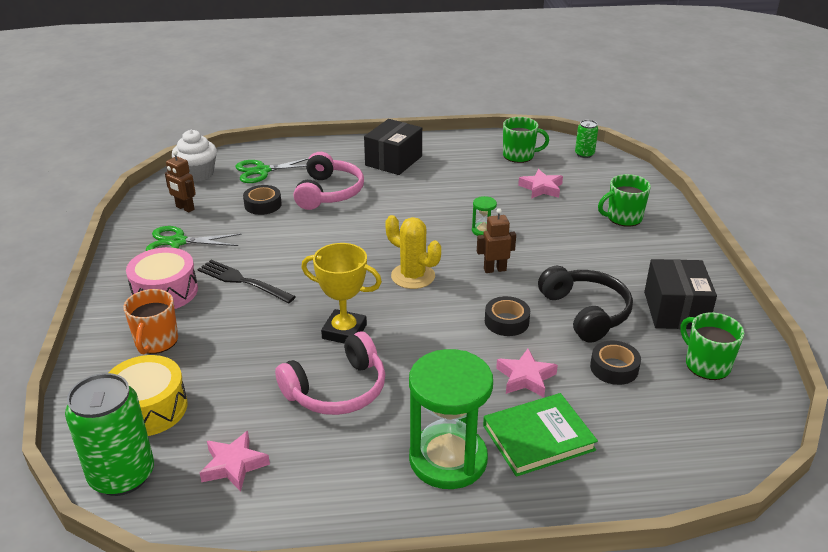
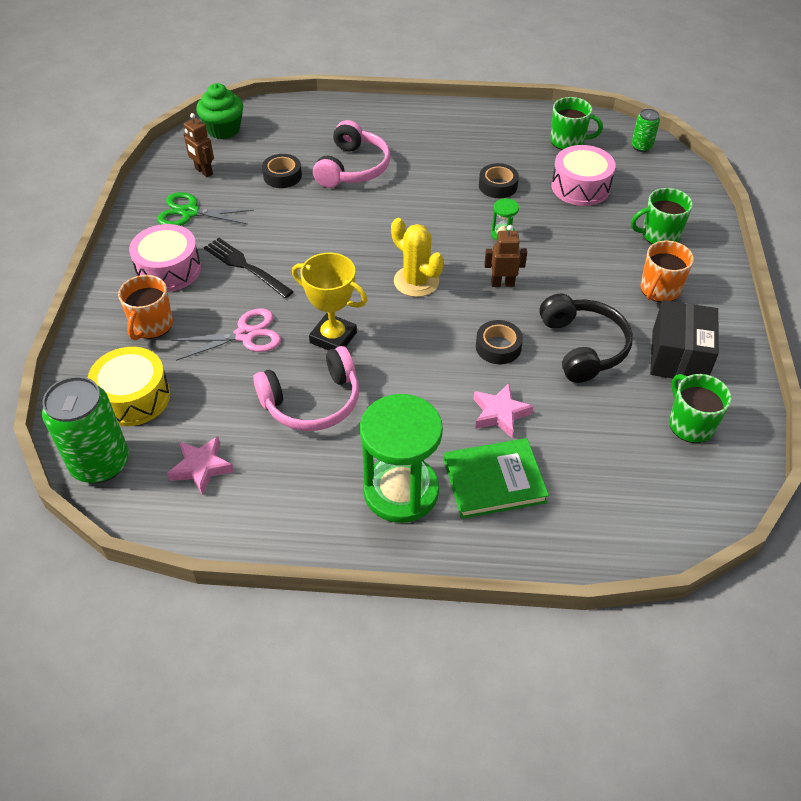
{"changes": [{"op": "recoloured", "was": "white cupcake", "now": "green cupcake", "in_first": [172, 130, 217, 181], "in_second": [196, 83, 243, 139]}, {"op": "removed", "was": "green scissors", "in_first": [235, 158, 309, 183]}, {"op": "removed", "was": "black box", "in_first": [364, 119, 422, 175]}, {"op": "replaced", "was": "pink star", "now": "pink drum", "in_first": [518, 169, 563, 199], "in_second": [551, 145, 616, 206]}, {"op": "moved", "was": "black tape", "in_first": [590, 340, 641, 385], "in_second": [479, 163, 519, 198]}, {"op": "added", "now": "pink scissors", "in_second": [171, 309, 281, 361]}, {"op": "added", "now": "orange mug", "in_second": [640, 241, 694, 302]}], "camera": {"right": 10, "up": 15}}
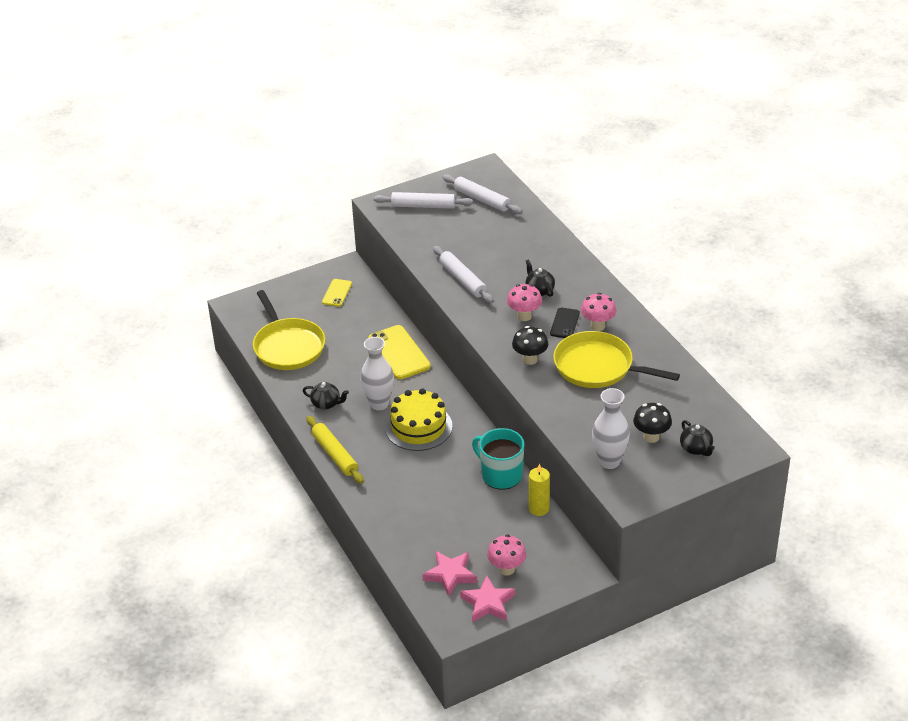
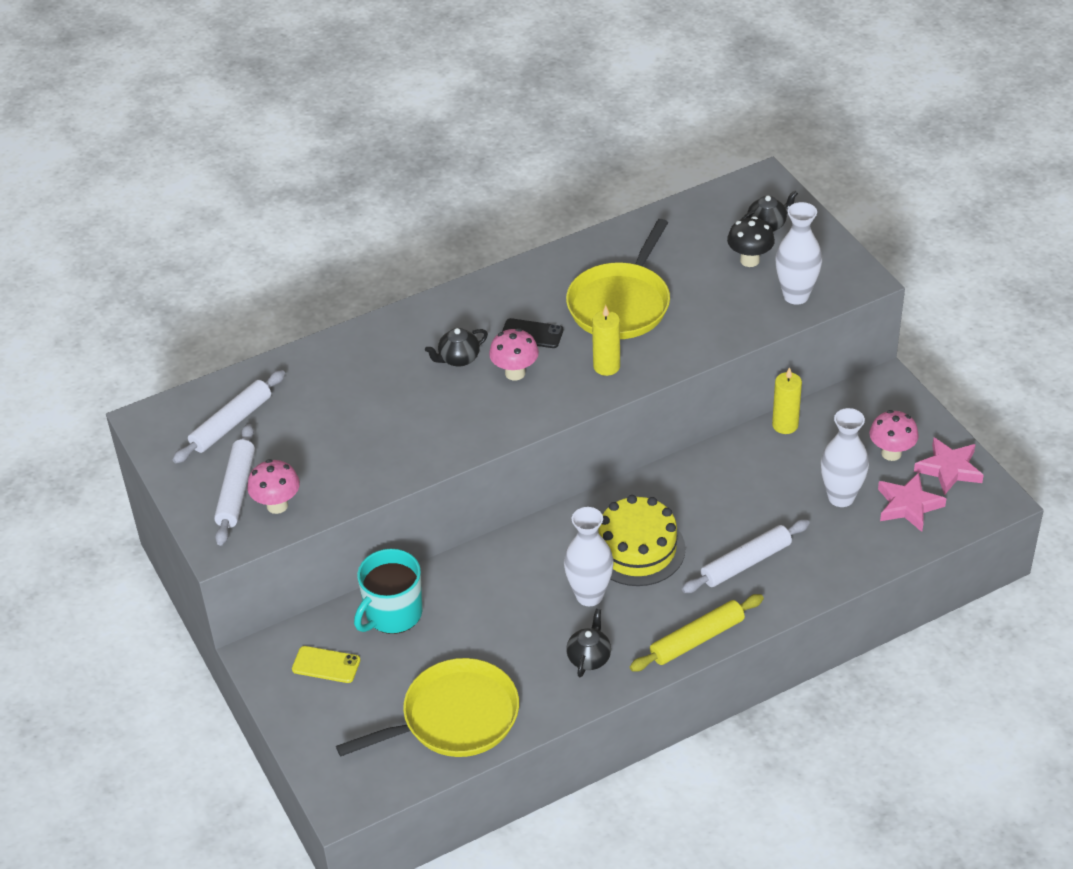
{"changes": [{"op": "removed", "was": "yellow phone", "in_first": [368, 325, 431, 379]}, {"op": "moved", "was": "white rolling pin", "in_first": [433, 246, 493, 303], "in_second": [682, 519, 810, 593]}, {"op": "moved", "was": "turquoise mug", "in_first": [472, 428, 524, 490], "in_second": [354, 549, 423, 634]}, {"op": "replaced", "was": "black mushroom", "now": "yellow candle", "in_first": [512, 326, 548, 365], "in_second": [592, 305, 620, 376]}, {"op": "moved", "was": "pink mushroom", "in_first": [581, 293, 616, 331], "in_second": [247, 459, 300, 514]}, {"op": "added", "now": "white vase", "in_second": [821, 408, 869, 507]}], "camera": {"right": -90, "up": 5}}
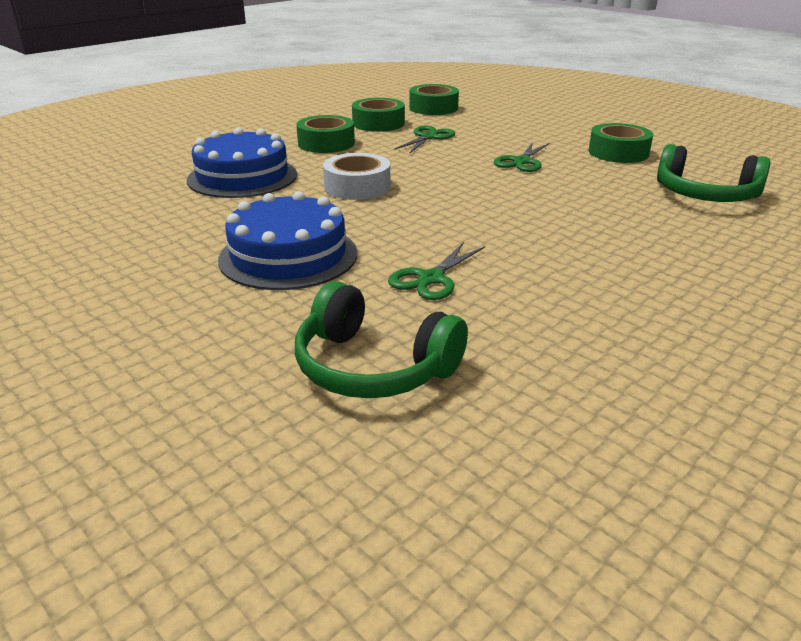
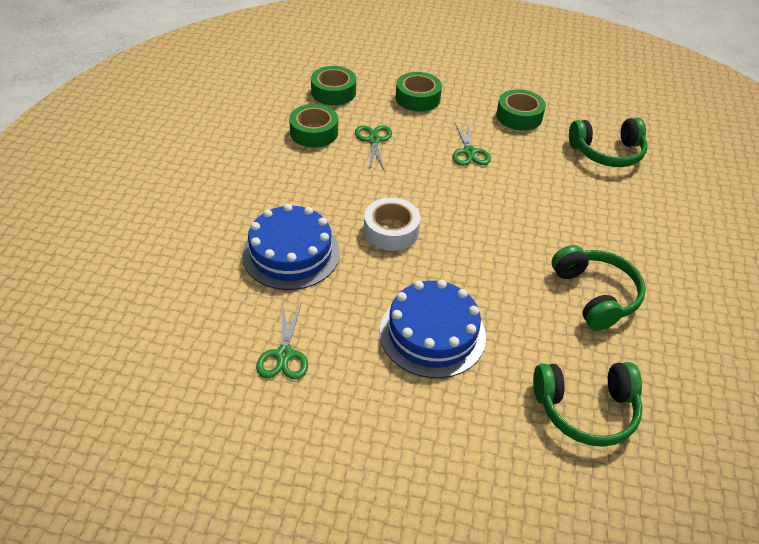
{"changes": [{"op": "moved", "was": "green tape", "in_first": [296, 115, 355, 153], "in_second": [396, 72, 442, 112]}, {"op": "moved", "was": "green scissors", "in_first": [388, 242, 485, 300], "in_second": [256, 304, 308, 379]}, {"op": "added", "now": "green headphones", "in_second": [552, 245, 646, 330]}], "camera": {"right": -35, "up": 15}}
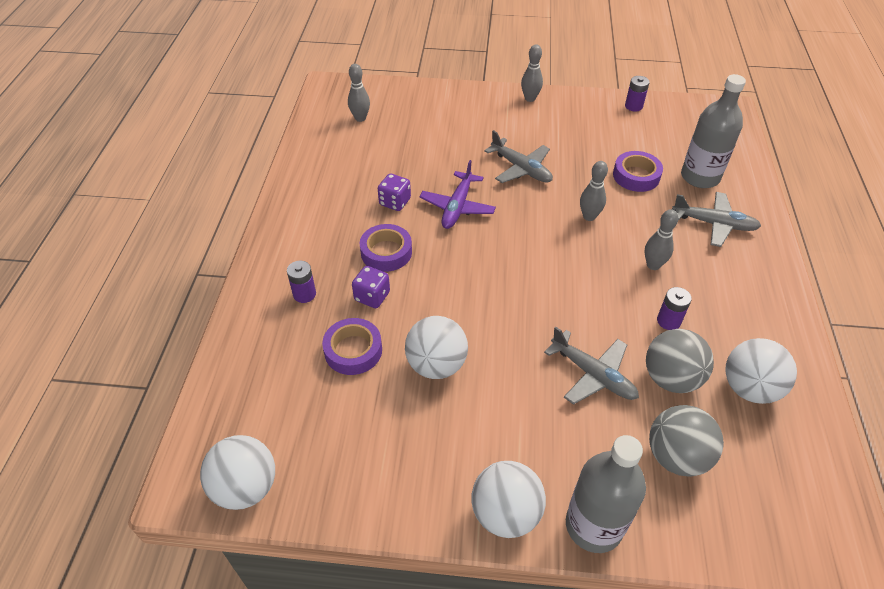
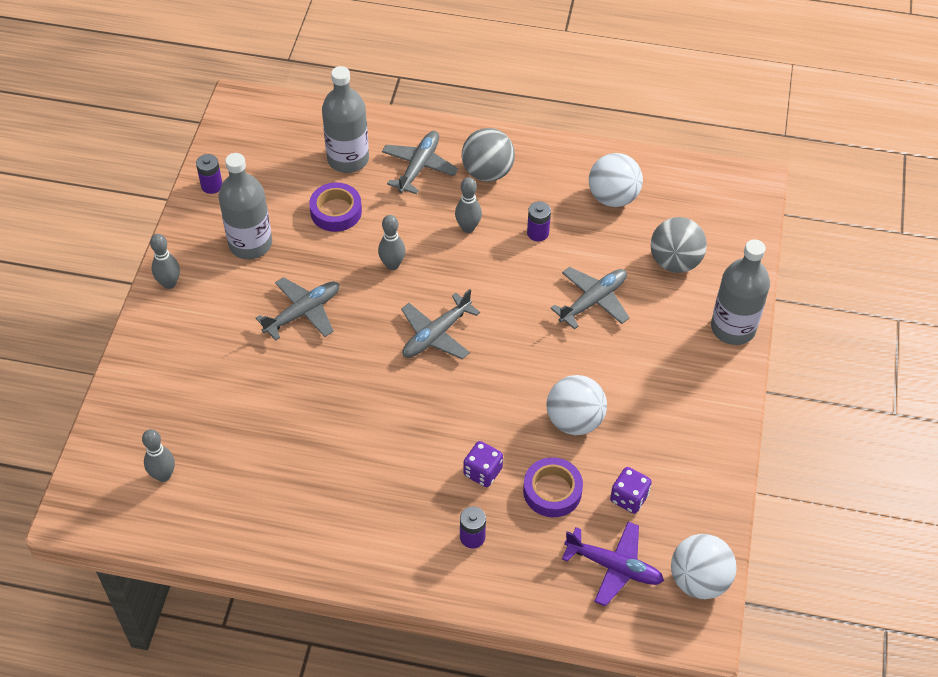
{"changes": [{"op": "removed", "was": "purple tape", "in_first": [359, 224, 412, 272]}, {"op": "moved", "was": "purple dice", "in_first": [378, 173, 411, 211], "in_second": [610, 467, 652, 514]}, {"op": "moved", "was": "purple plane", "in_first": [419, 160, 496, 229], "in_second": [562, 522, 664, 606]}, {"op": "removed", "was": "white ball", "in_first": [471, 461, 546, 538]}, {"op": "moved", "was": "grey ball", "in_first": [646, 329, 714, 393], "in_second": [462, 128, 515, 182]}, {"op": "added", "now": "grey bottle", "in_second": [219, 153, 272, 259]}, {"op": "added", "now": "grey plane", "in_second": [401, 289, 480, 359]}], "camera": {"right": -85, "up": 5}}
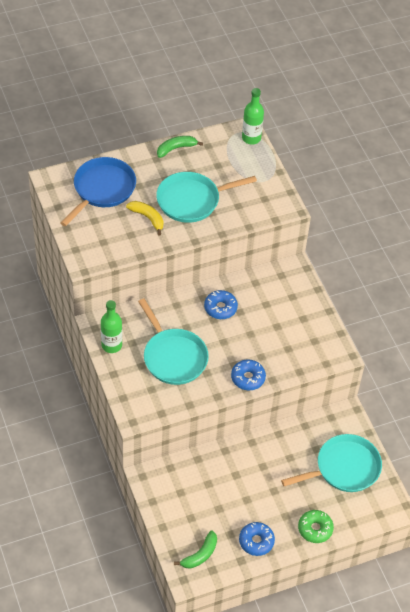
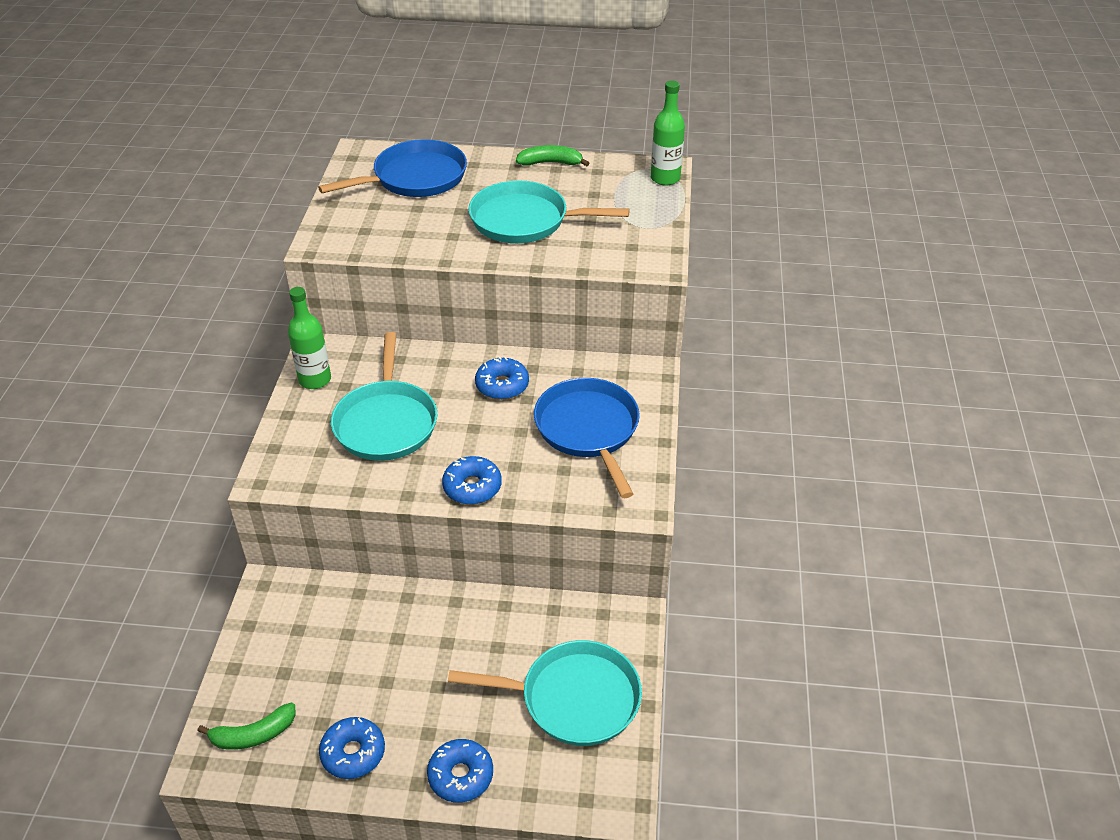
{"changes": [{"op": "removed", "was": "yellow banana", "in_first": [126, 201, 163, 235]}, {"op": "recoloured", "was": "green donut", "now": "blue donut", "in_first": [298, 510, 334, 543], "in_second": [427, 739, 493, 803]}, {"op": "added", "now": "blue pan", "in_second": [534, 378, 640, 498]}], "camera": {"right": 30, "up": -10}}
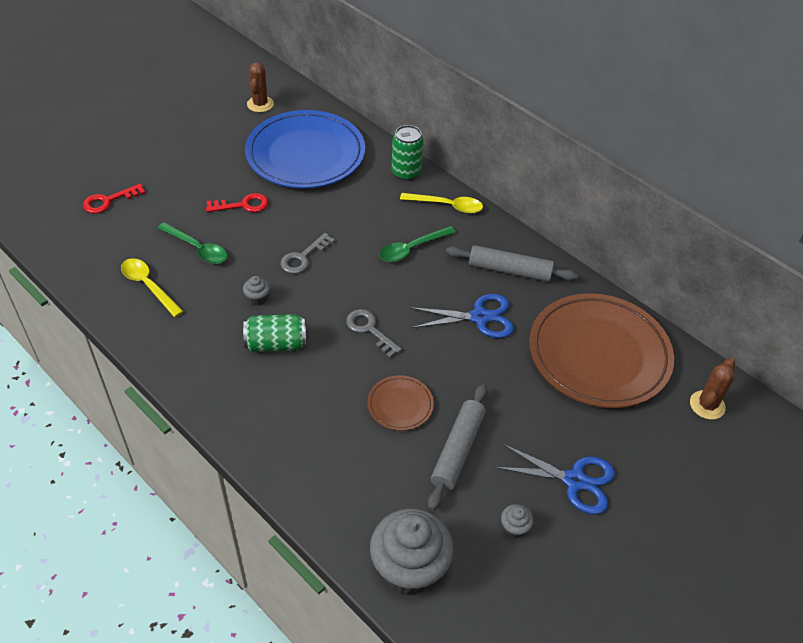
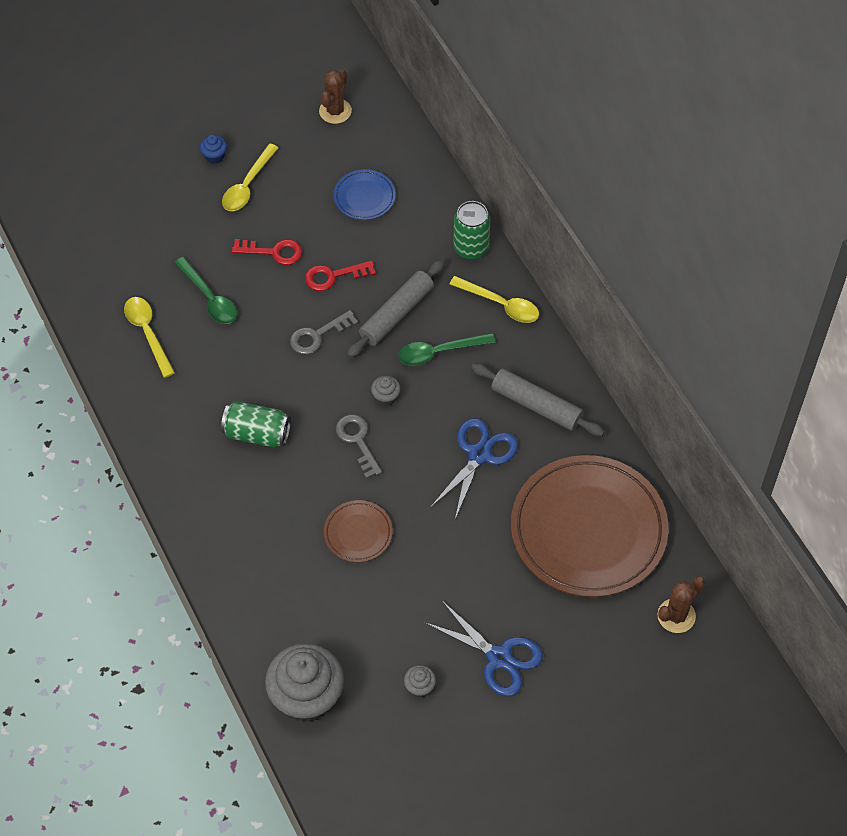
{"changes": [{"op": "moved", "was": "red key", "in_first": [83, 184, 145, 214], "in_second": [305, 261, 376, 291]}, {"op": "moved", "was": "grey cupcake", "in_first": [243, 276, 270, 306], "in_second": [371, 376, 401, 406]}, {"op": "resized", "was": "blue plate", "in_first": [245, 110, 365, 189], "in_second": [334, 169, 396, 220], "ratio": 0.44}, {"op": "turned", "was": "blue scissors", "in_first": [409, 294, 514, 338], "in_second": [430, 418, 518, 519], "clockwise": -75}, {"op": "moved", "was": "grey rolling pin", "in_first": [428, 384, 488, 511], "in_second": [347, 259, 445, 358]}, {"op": "added", "now": "blue cupcake", "in_second": [200, 134, 227, 164]}, {"op": "added", "now": "yellow spoon", "in_second": [222, 143, 278, 211]}], "camera": {"right": 20, "up": 10}}
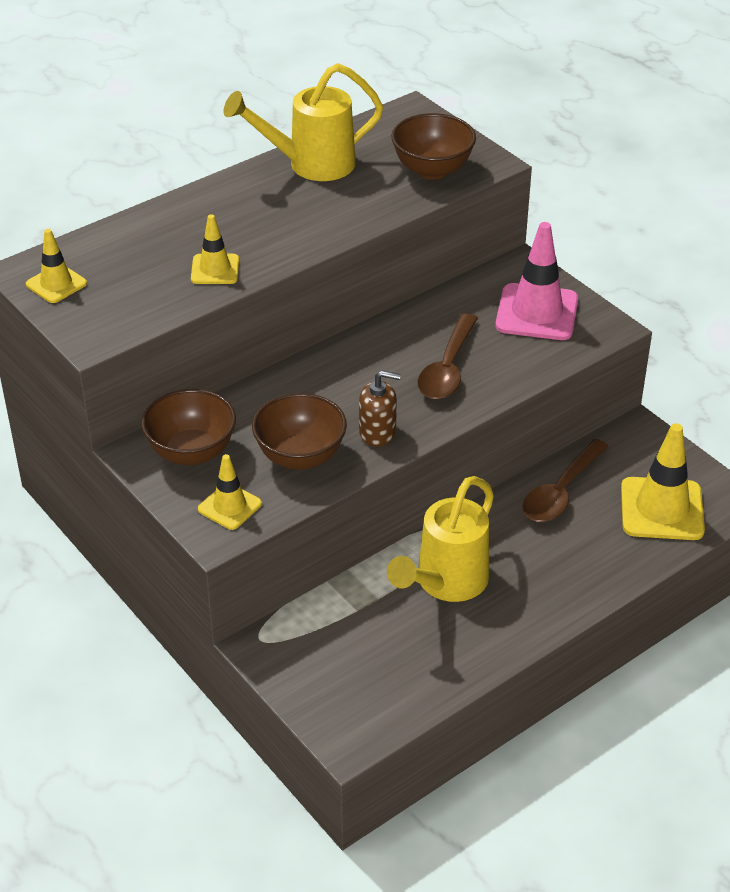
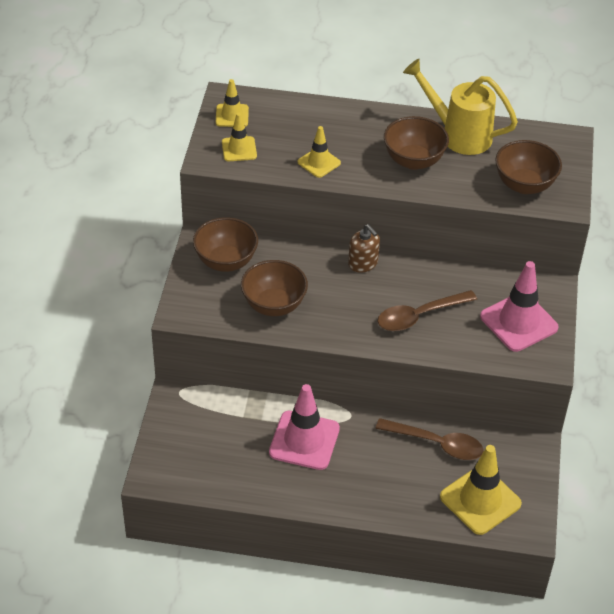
{"changes": [{"op": "moved", "was": "yellow traffic cone", "in_first": [198, 454, 262, 530], "in_second": [222, 113, 257, 161]}, {"op": "moved", "was": "brown soap dispenser", "in_first": [359, 370, 401, 447], "in_second": [348, 224, 380, 273]}, {"op": "replaced", "was": "yellow watering can", "now": "pink traffic cone", "in_first": [387, 476, 494, 602], "in_second": [269, 384, 340, 470]}, {"op": "turned", "was": "brown spoon", "in_first": [523, 439, 609, 522], "in_second": [375, 418, 484, 460], "clockwise": -150}, {"op": "added", "now": "brown bowl", "in_second": [384, 116, 449, 170]}], "camera": {"right": 45, "up": 5}}
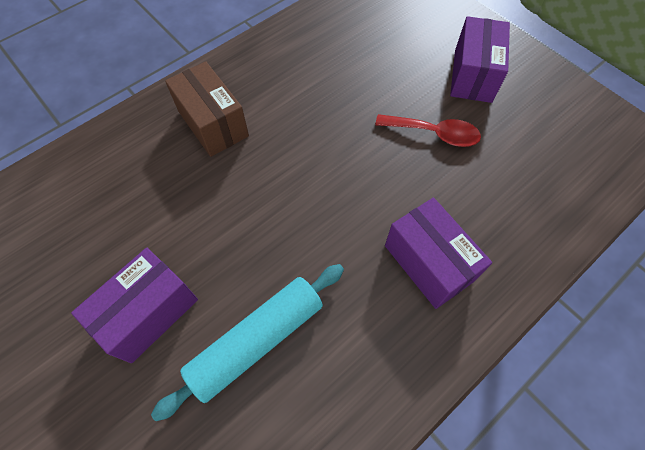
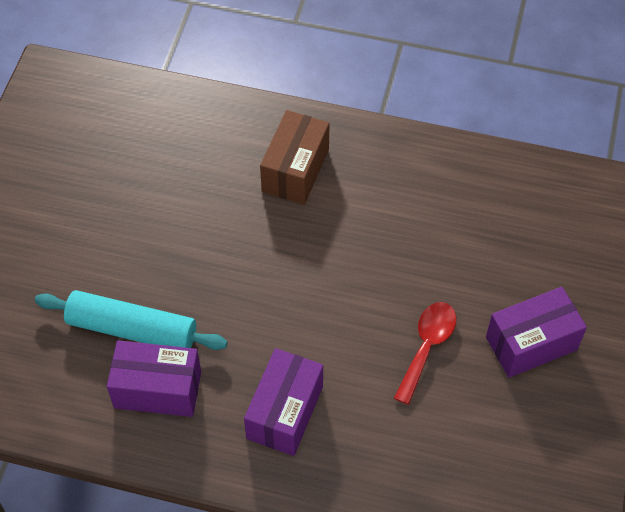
{"changes": [{"op": "moved", "was": "purple box", "in_first": [71, 248, 198, 363], "in_second": [107, 340, 201, 417]}, {"op": "turned", "was": "red spoon", "in_first": [375, 114, 481, 147], "in_second": [394, 302, 456, 405], "clockwise": -135}], "camera": {"right": 55, "up": -5}}
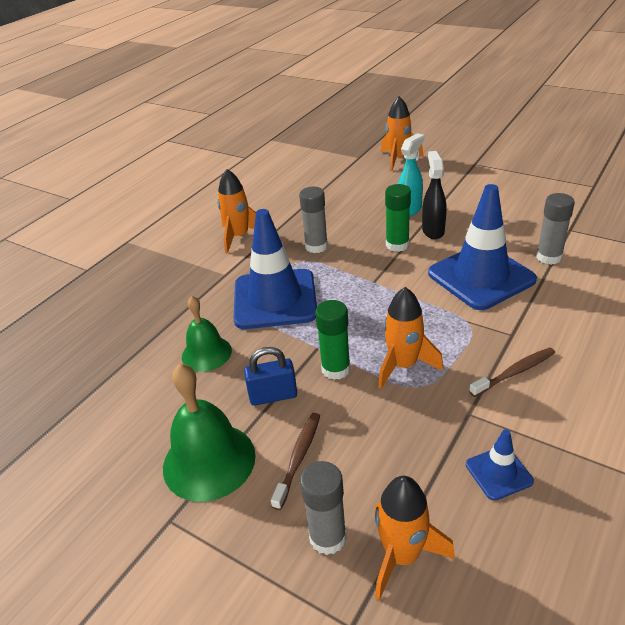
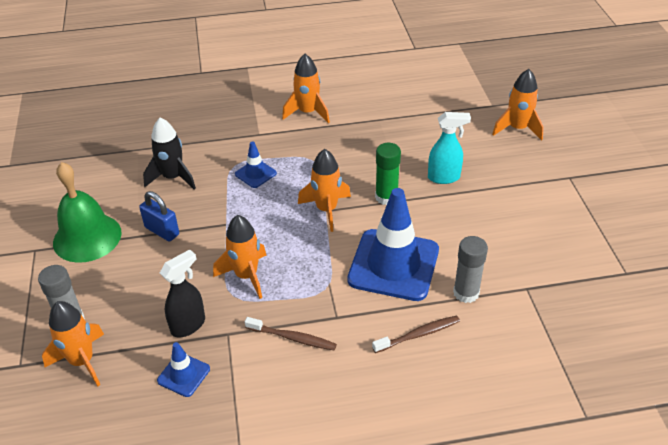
{"changes": [{"op": "replaced", "was": "green bell", "now": "black rocket", "in_first": [182, 296, 232, 372], "in_second": [143, 118, 196, 189]}, {"op": "resized", "was": "blue traffic cone", "in_first": [234, 209, 317, 329], "in_second": [235, 141, 277, 188], "ratio": 0.46}, {"op": "moved", "was": "brown toothbrush", "in_first": [271, 413, 320, 510], "in_second": [372, 315, 460, 353]}, {"op": "removed", "was": "grey glue stick", "in_first": [299, 187, 328, 253]}, {"op": "removed", "was": "green glue stick", "in_first": [315, 300, 351, 380]}, {"op": "moved", "was": "black spray bottle", "in_first": [422, 151, 446, 239], "in_second": [160, 249, 205, 337]}, {"op": "added", "now": "orange rocket", "in_second": [298, 149, 351, 232]}], "camera": {"right": 45, "up": 5}}
